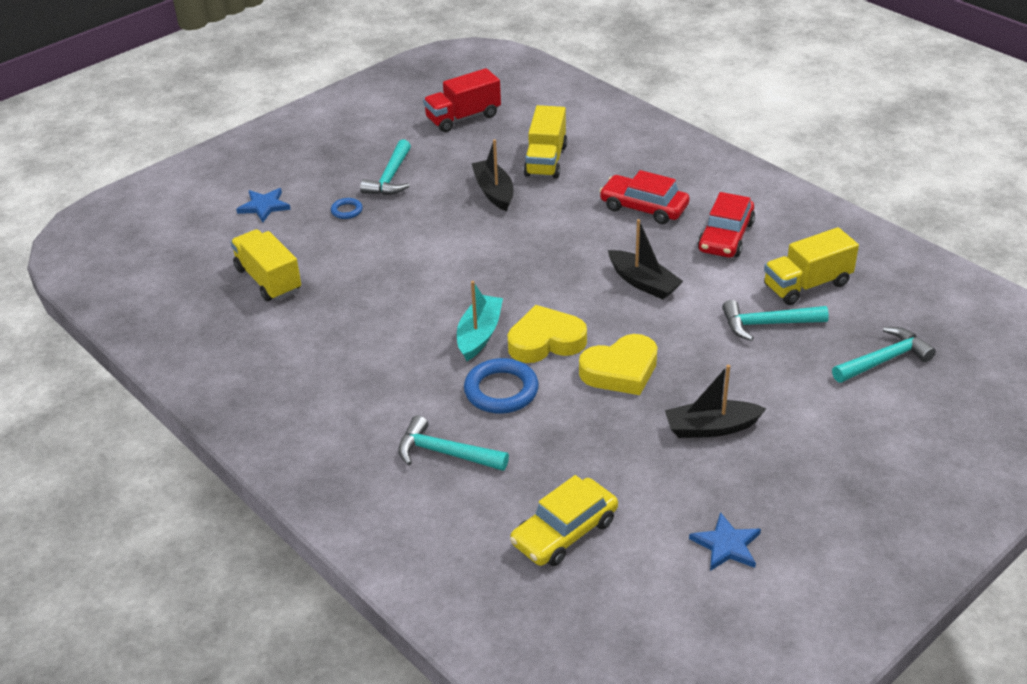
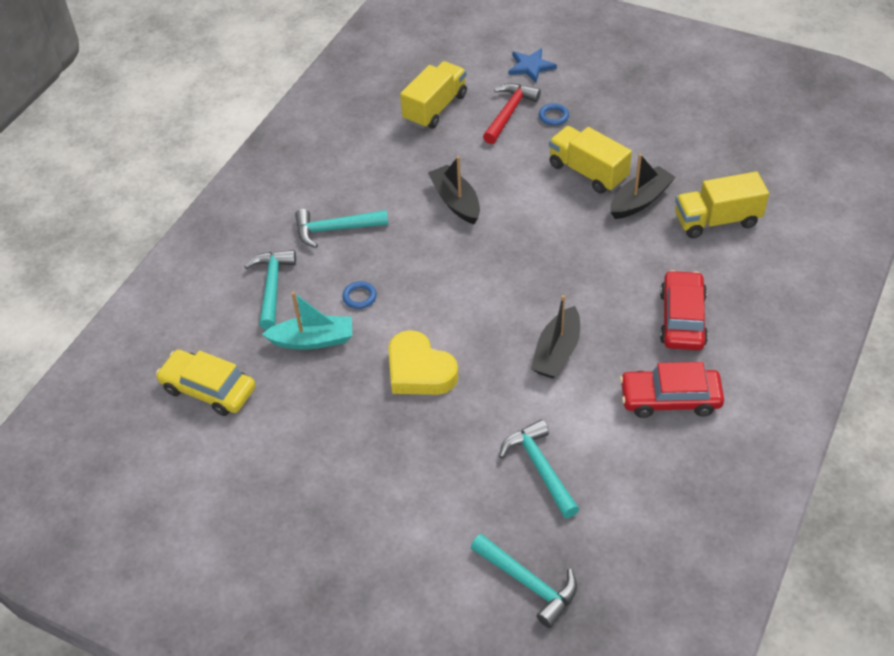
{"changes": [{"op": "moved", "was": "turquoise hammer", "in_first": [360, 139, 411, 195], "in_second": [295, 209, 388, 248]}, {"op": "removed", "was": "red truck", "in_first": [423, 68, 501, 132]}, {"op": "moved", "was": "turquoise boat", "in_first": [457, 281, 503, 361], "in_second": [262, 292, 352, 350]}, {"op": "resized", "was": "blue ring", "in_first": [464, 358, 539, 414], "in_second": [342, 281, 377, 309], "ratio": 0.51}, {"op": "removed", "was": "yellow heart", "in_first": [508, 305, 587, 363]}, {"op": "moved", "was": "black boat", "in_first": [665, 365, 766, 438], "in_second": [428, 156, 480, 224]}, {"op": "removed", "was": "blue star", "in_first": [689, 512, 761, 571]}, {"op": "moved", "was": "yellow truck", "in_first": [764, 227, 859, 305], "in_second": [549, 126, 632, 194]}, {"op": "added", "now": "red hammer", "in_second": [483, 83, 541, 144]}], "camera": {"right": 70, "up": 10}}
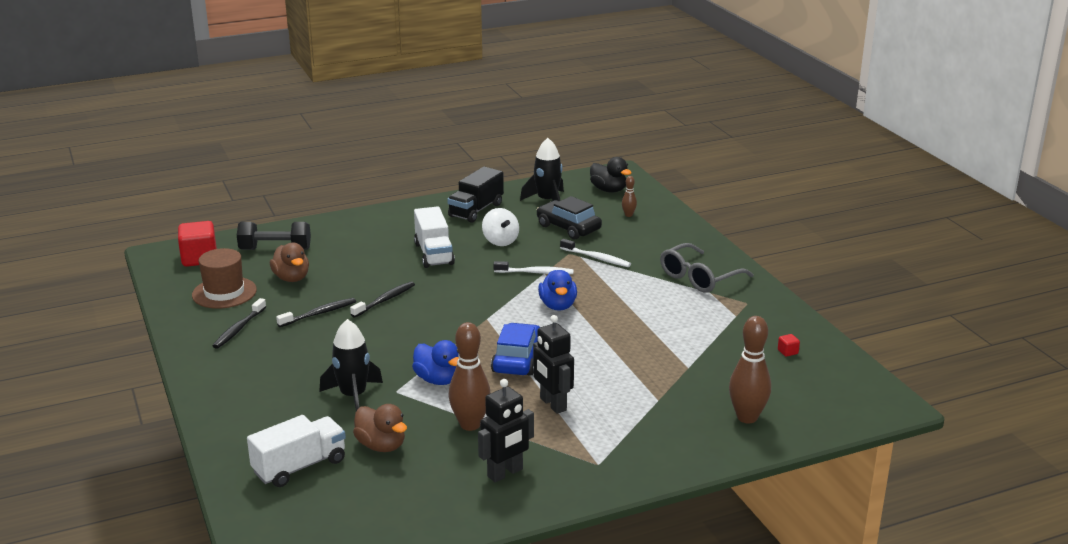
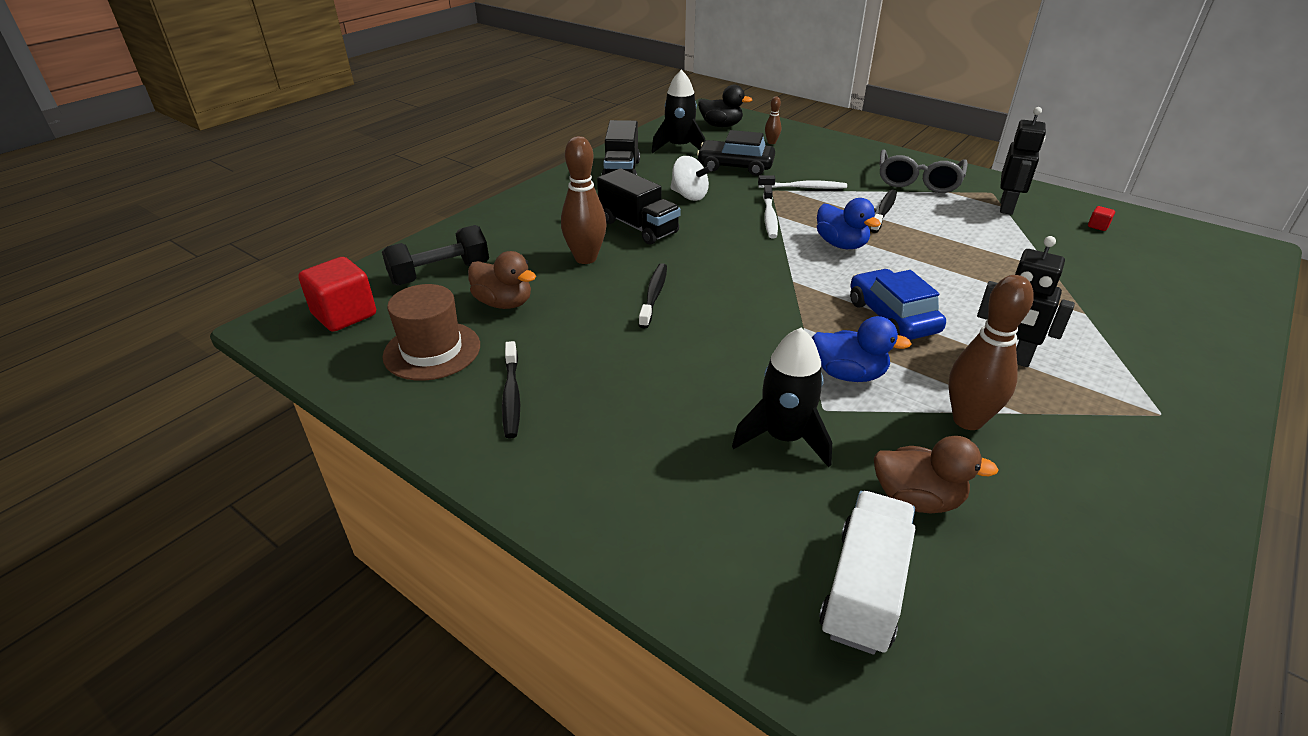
{"changes": [{"op": "moved", "was": "black toothbrush", "in_first": [276, 298, 356, 327], "in_second": [870, 189, 897, 233]}, {"op": "recoloured", "was": "white truck", "now": "black truck", "in_first": [414, 206, 455, 268], "in_second": [597, 168, 681, 245]}, {"op": "moved", "was": "black robot", "in_first": [478, 379, 534, 482], "in_second": [1000, 107, 1046, 215]}, {"op": "turned", "was": "white toothbrush", "in_first": [493, 261, 574, 274], "in_second": [763, 185, 778, 238], "clockwise": 120}, {"op": "moved", "was": "brown bowling pin", "in_first": [729, 316, 771, 423], "in_second": [561, 136, 607, 264]}], "camera": {"right": -30, "up": 10}}
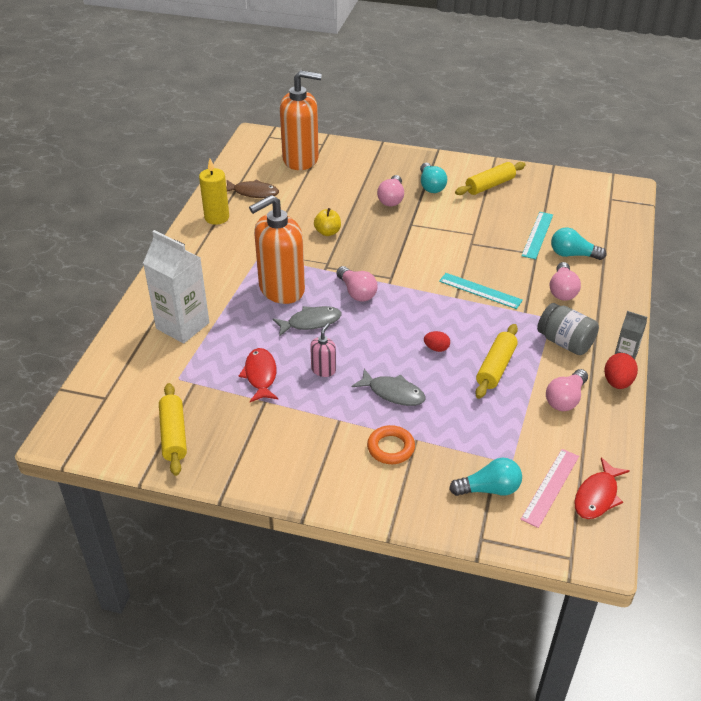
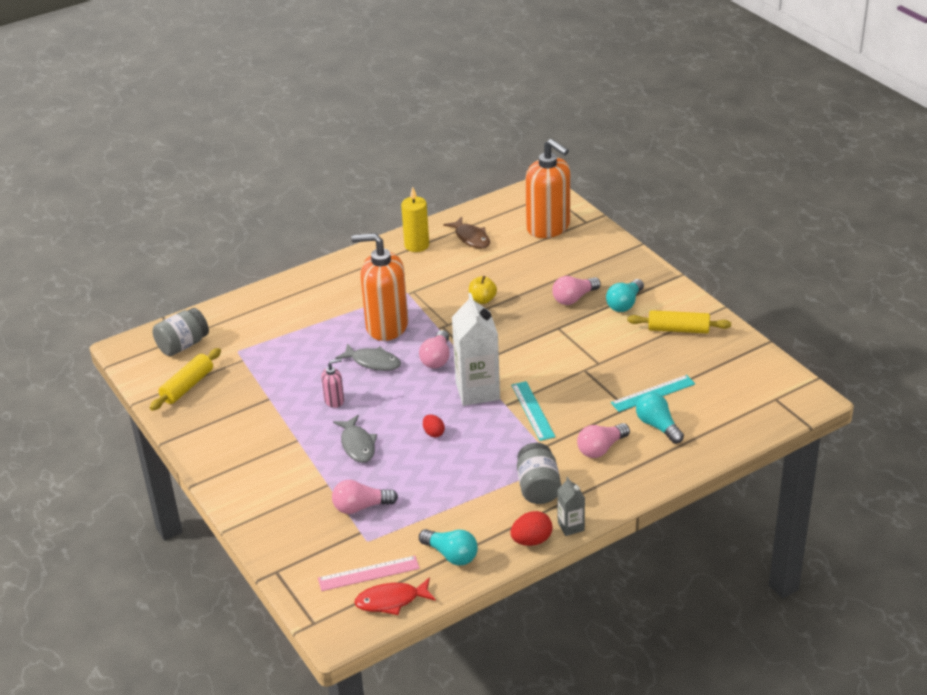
{"changes": [{"op": "moved", "was": "white carton", "in_first": [143, 230, 209, 343], "in_second": [452, 293, 500, 406]}, {"op": "removed", "was": "red fish", "in_first": [239, 348, 278, 402]}, {"op": "removed", "was": "orange ring", "in_first": [367, 425, 415, 464]}, {"op": "moved", "was": "turquoise light bulb", "in_first": [449, 458, 522, 496], "in_second": [419, 529, 478, 566]}, {"op": "removed", "was": "yellow rolling pin", "in_first": [475, 324, 518, 399]}, {"op": "moved", "was": "pink light bulb", "in_first": [546, 369, 588, 411], "in_second": [332, 480, 398, 514]}, {"op": "added", "now": "grey jar", "in_second": [153, 308, 209, 356]}], "camera": {"right": 45, "up": -5}}
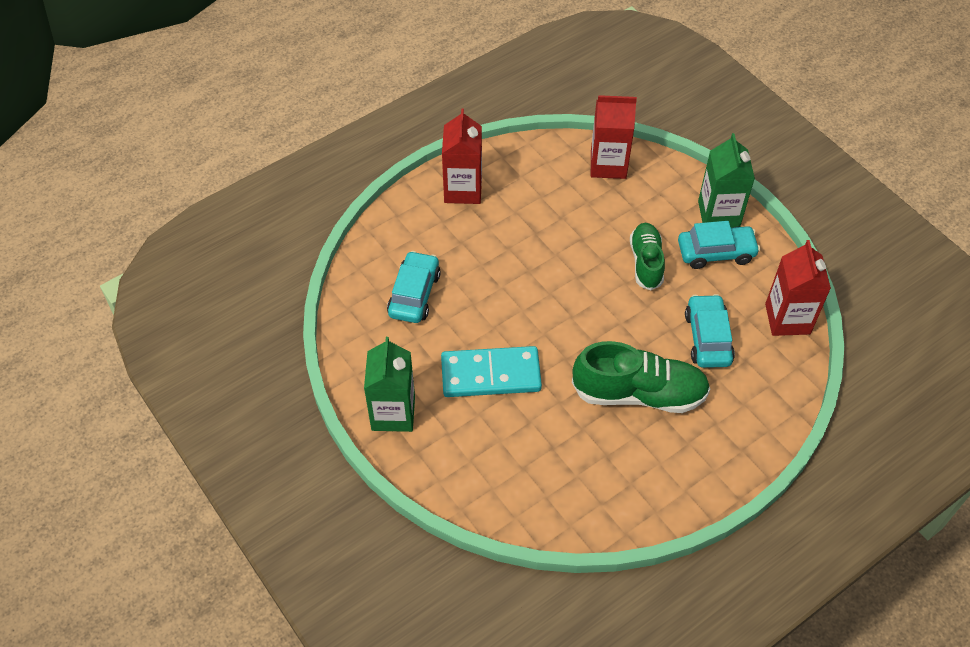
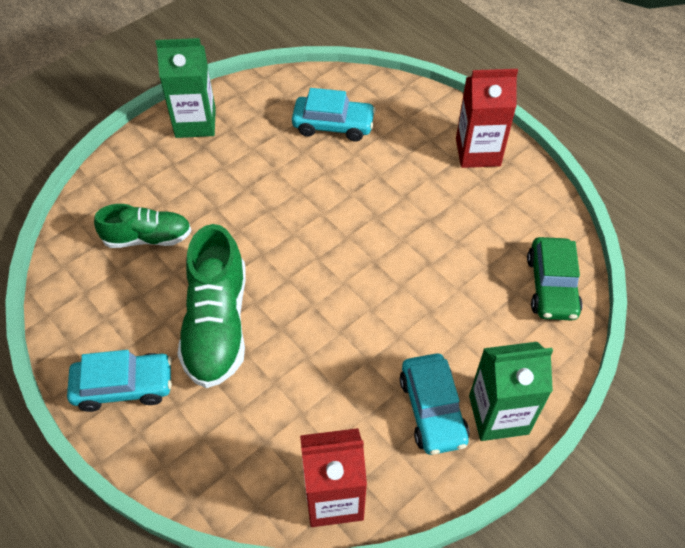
{"changes": [{"op": "removed", "was": "turquoise domino", "in_first": [441, 346, 542, 397]}, {"op": "replaced", "was": "red carton", "now": "green car", "in_first": [591, 95, 637, 179], "in_second": [527, 237, 583, 321]}, {"op": "moved", "was": "green shoe", "in_first": [630, 223, 665, 290], "in_second": [94, 204, 192, 248]}, {"op": "moved", "was": "turquoise car", "in_first": [685, 294, 735, 368], "in_second": [67, 350, 172, 412]}], "camera": {"right": 85, "up": 0}}
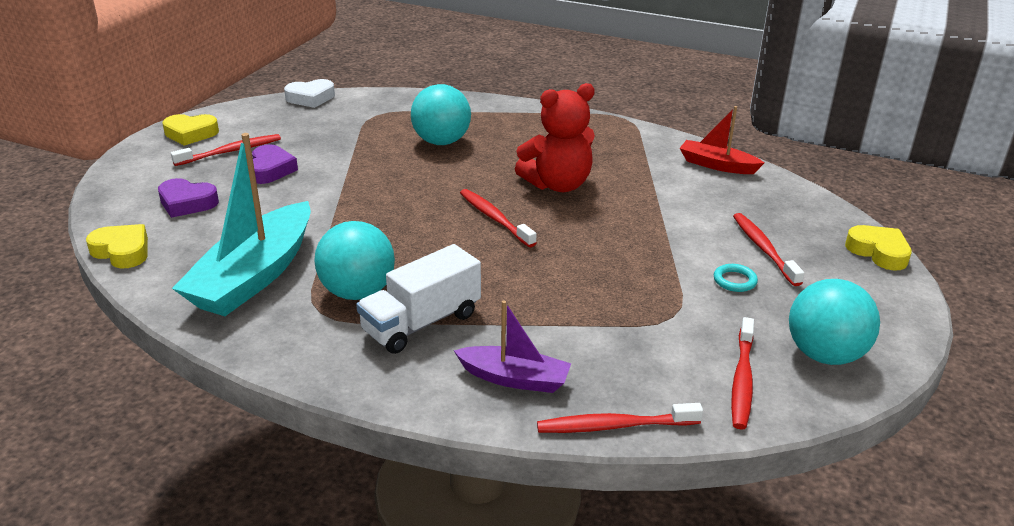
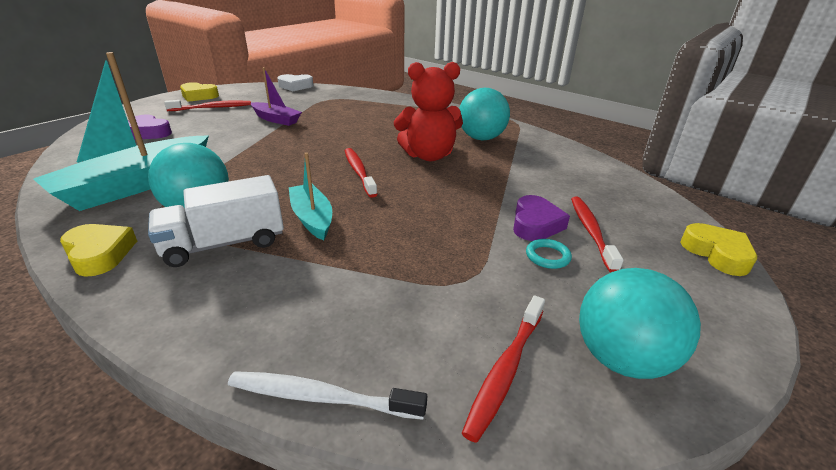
{"changes": [{"op": "moved", "was": "yellow heart", "in_first": [86, 224, 148, 268], "in_second": [60, 224, 137, 277]}, {"op": "moved", "was": "purple heart", "in_first": [252, 144, 298, 184], "in_second": [513, 195, 570, 241]}, {"op": "moved", "was": "turquoise ball", "in_first": [411, 84, 471, 145], "in_second": [459, 88, 510, 140]}, {"op": "moved", "was": "purple boat", "in_first": [454, 301, 571, 393], "in_second": [251, 67, 302, 126]}, {"op": "recoloured", "was": "red toothbrush", "now": "white toothbrush", "in_first": [537, 403, 703, 433], "in_second": [228, 371, 427, 420]}, {"op": "removed", "was": "red boat", "in_first": [680, 106, 764, 174]}, {"op": "added", "now": "turquoise boat", "in_second": [289, 152, 332, 240]}], "camera": {"right": 15, "up": 0}}
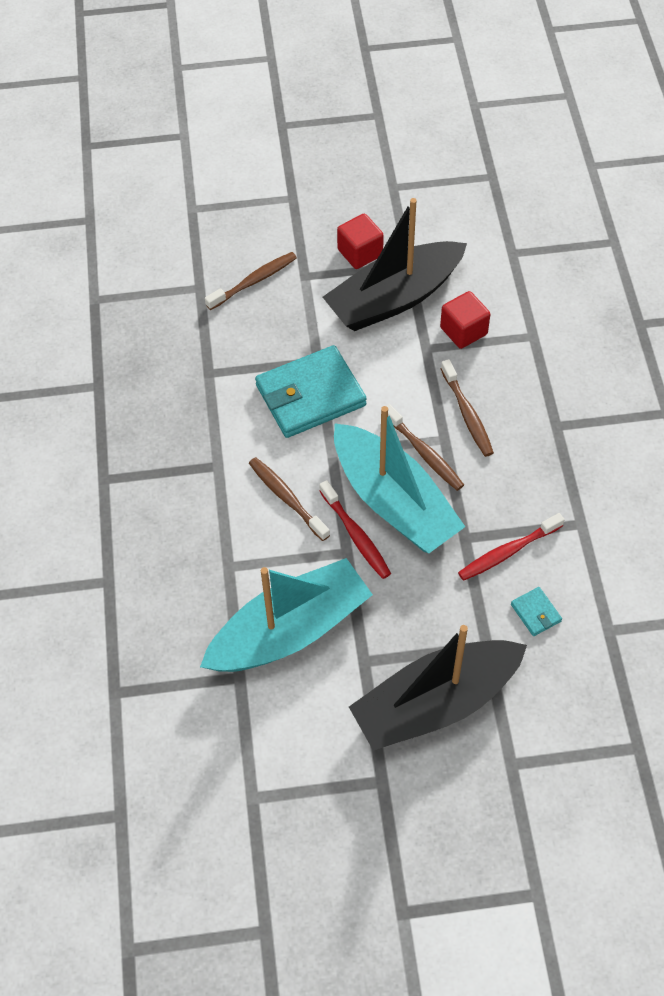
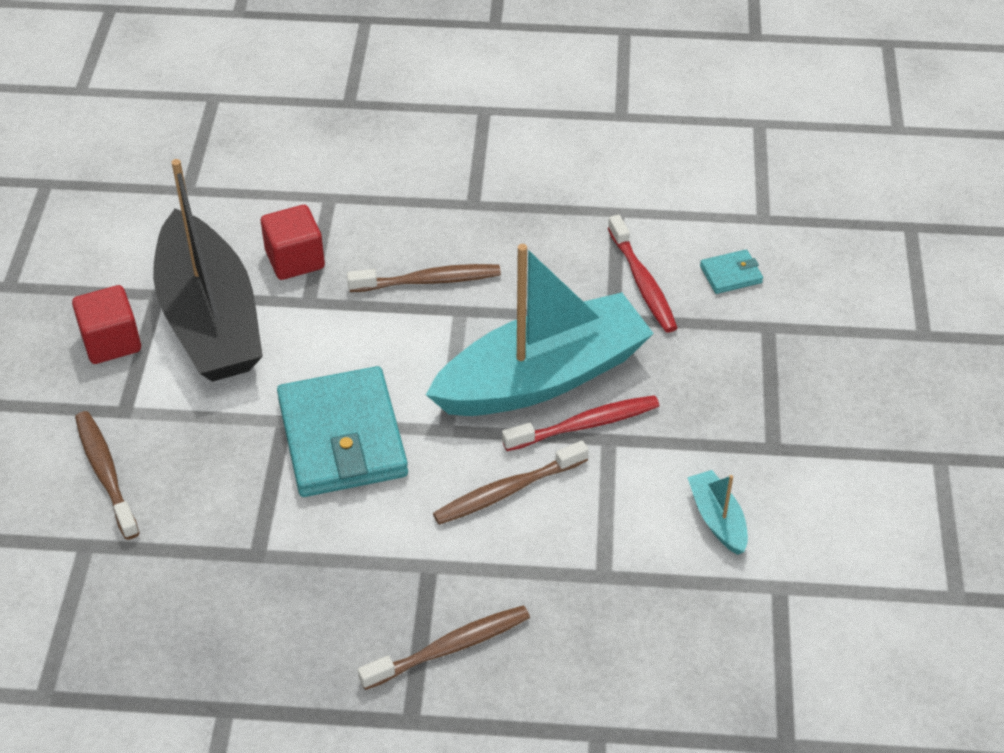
{"changes": [{"op": "resized", "was": "turquoise boat", "in_first": [200, 558, 373, 672], "in_second": [687, 470, 748, 555], "ratio": 0.4}, {"op": "removed", "was": "black boat", "in_first": [349, 625, 527, 751]}, {"op": "moved", "was": "brown toothbrush", "in_first": [386, 404, 464, 491], "in_second": [358, 605, 530, 690]}], "camera": {"right": -80, "up": -10}}
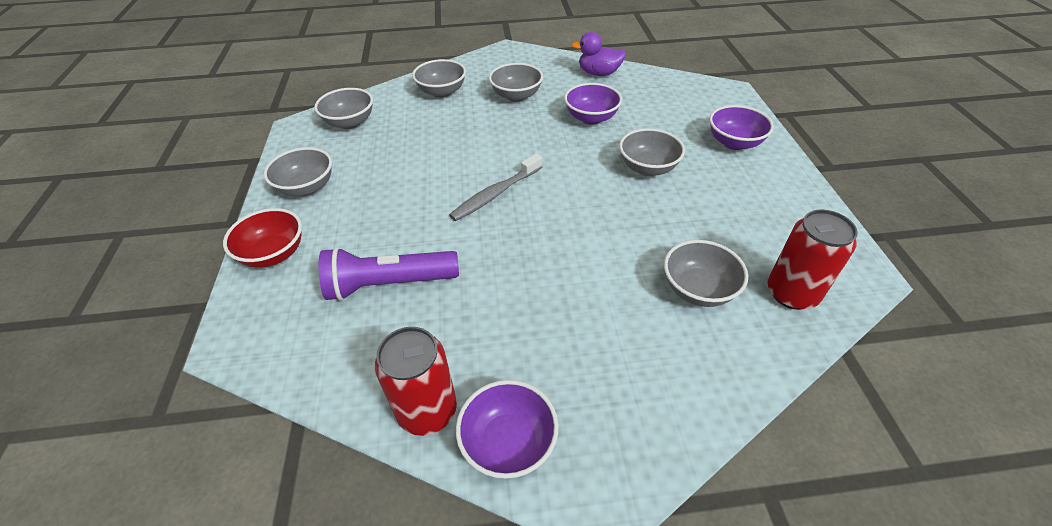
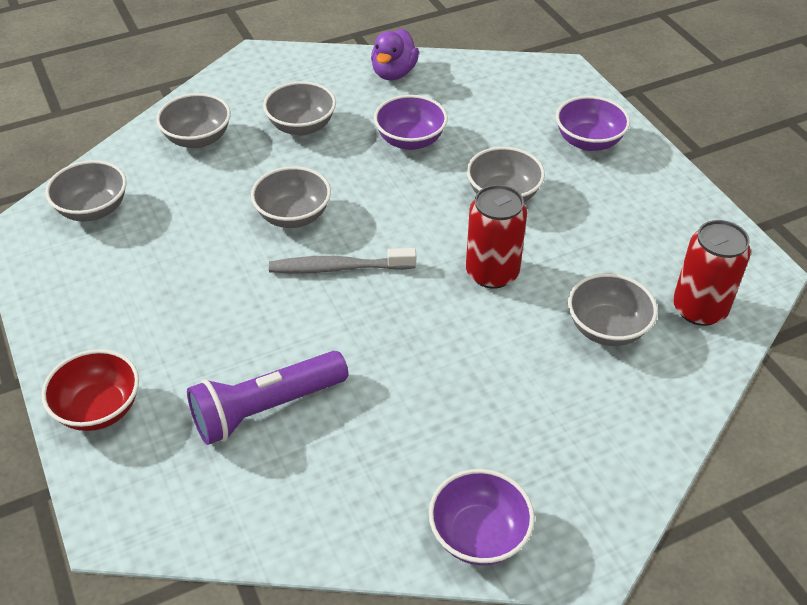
{"changes": [{"op": "moved", "was": "grey bowl", "in_first": [264, 147, 332, 196], "in_second": [251, 166, 331, 228]}, {"op": "moved", "was": "red can", "in_first": [375, 327, 457, 436], "in_second": [466, 185, 527, 289]}, {"op": "turned", "was": "grey toothbrush", "in_first": [449, 153, 542, 221], "in_second": [269, 248, 416, 274], "clockwise": 60}, {"op": "turned", "was": "purple duck", "in_first": [571, 32, 626, 76], "in_second": [371, 29, 419, 80], "clockwise": -60}], "camera": {"right": -20, "up": 0}}
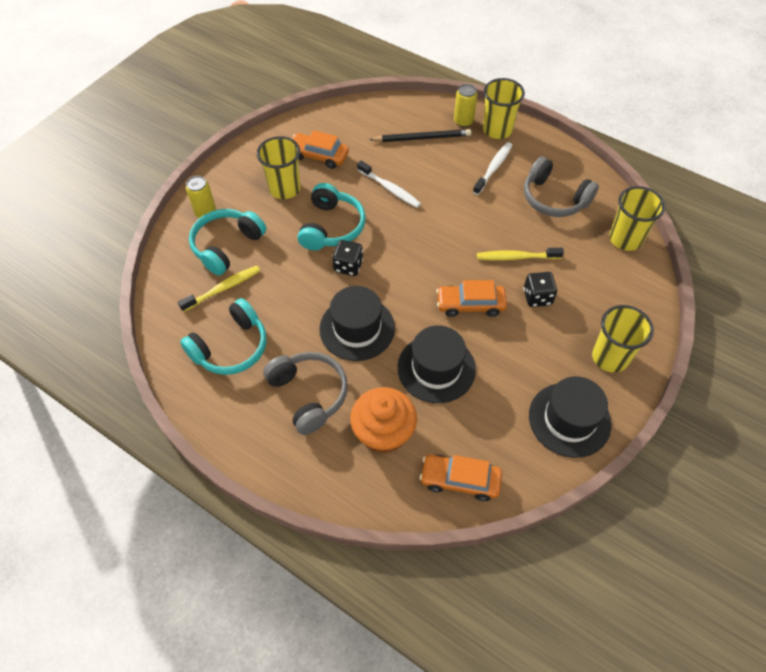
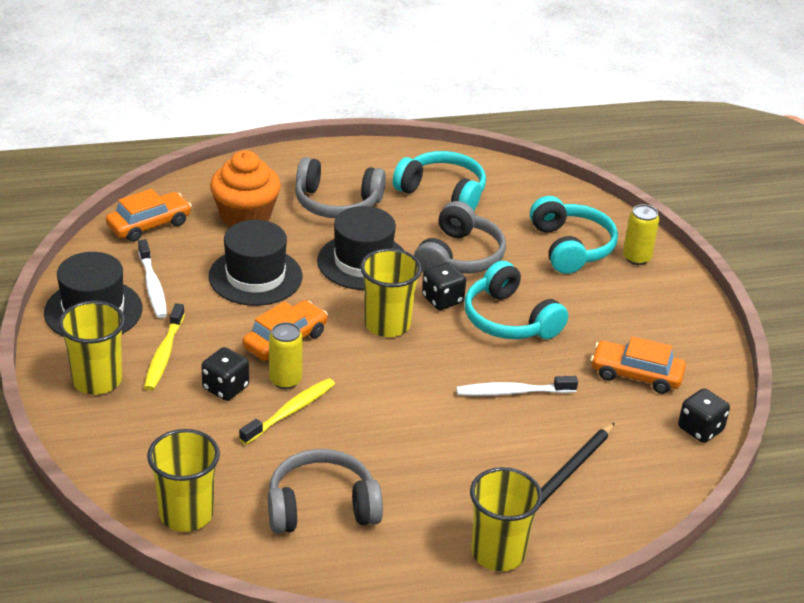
{"changes": [{"op": "moved", "was": "yellow toothbrush", "in_first": [178, 266, 260, 312], "in_second": [144, 303, 185, 391]}, {"op": "turned", "was": "turquoise headphones", "in_first": [180, 298, 266, 375], "in_second": [392, 151, 486, 211], "clockwise": 120}, {"op": "moved", "was": "yellow cup", "in_first": [257, 136, 301, 199], "in_second": [360, 248, 422, 337]}, {"op": "turned", "was": "orange car", "in_first": [292, 130, 349, 169], "in_second": [591, 336, 686, 394], "clockwise": -135}, {"op": "moved", "was": "yellow can", "in_first": [454, 84, 477, 127], "in_second": [269, 322, 303, 389]}, {"op": "moved", "was": "white toothbrush", "in_first": [473, 142, 512, 195], "in_second": [138, 239, 167, 318]}, {"op": "added", "now": "grey headphones", "in_second": [414, 201, 506, 274]}, {"op": "added", "now": "black dice", "in_second": [678, 388, 730, 443]}], "camera": {"right": 130, "up": -20}}
